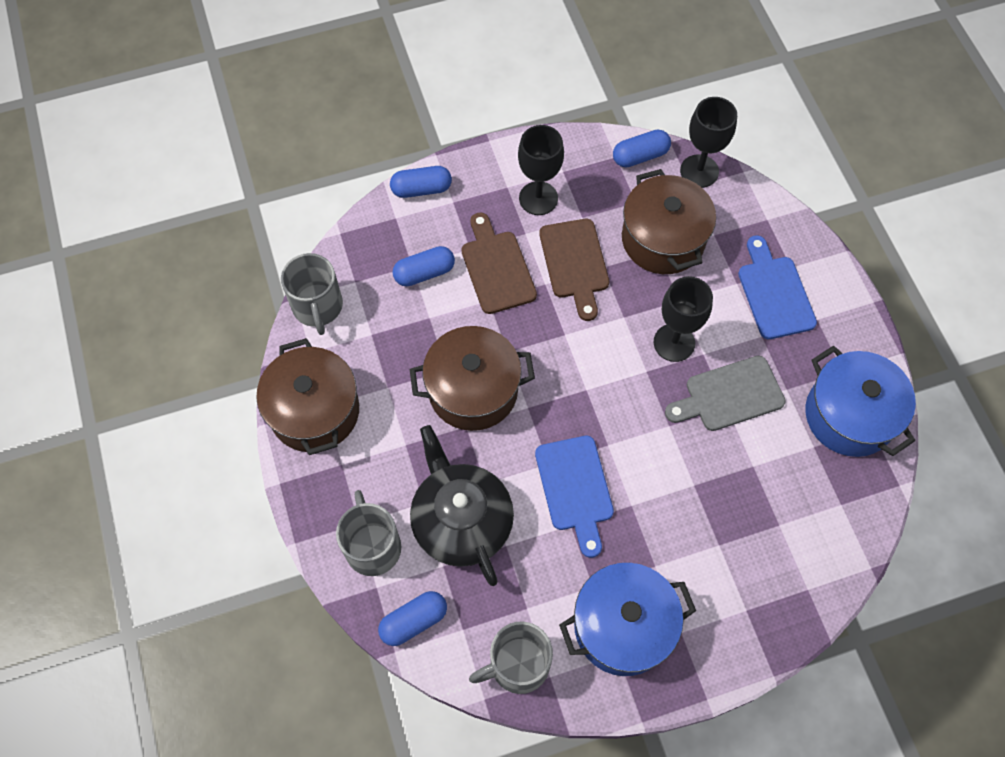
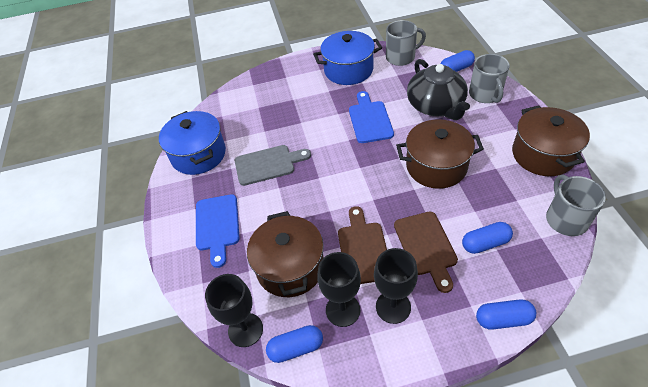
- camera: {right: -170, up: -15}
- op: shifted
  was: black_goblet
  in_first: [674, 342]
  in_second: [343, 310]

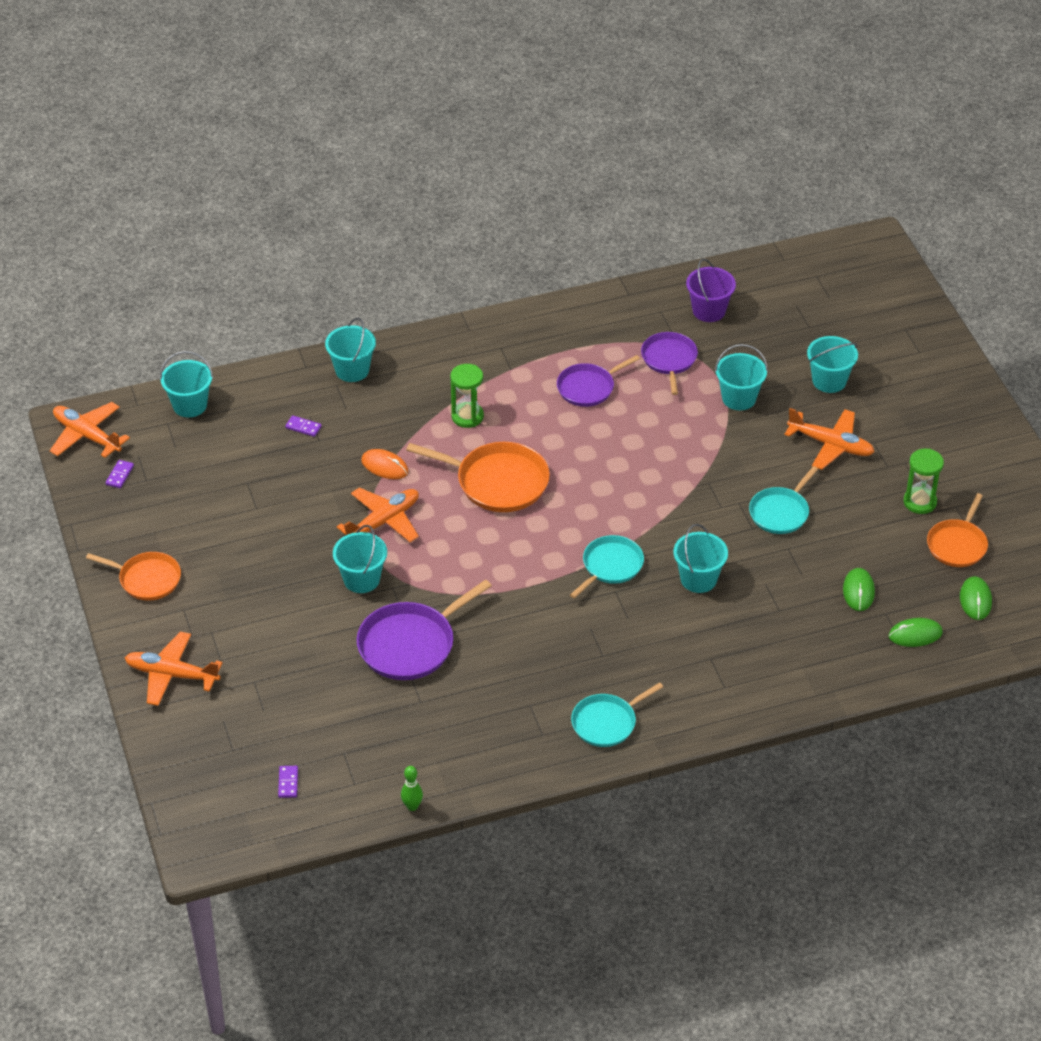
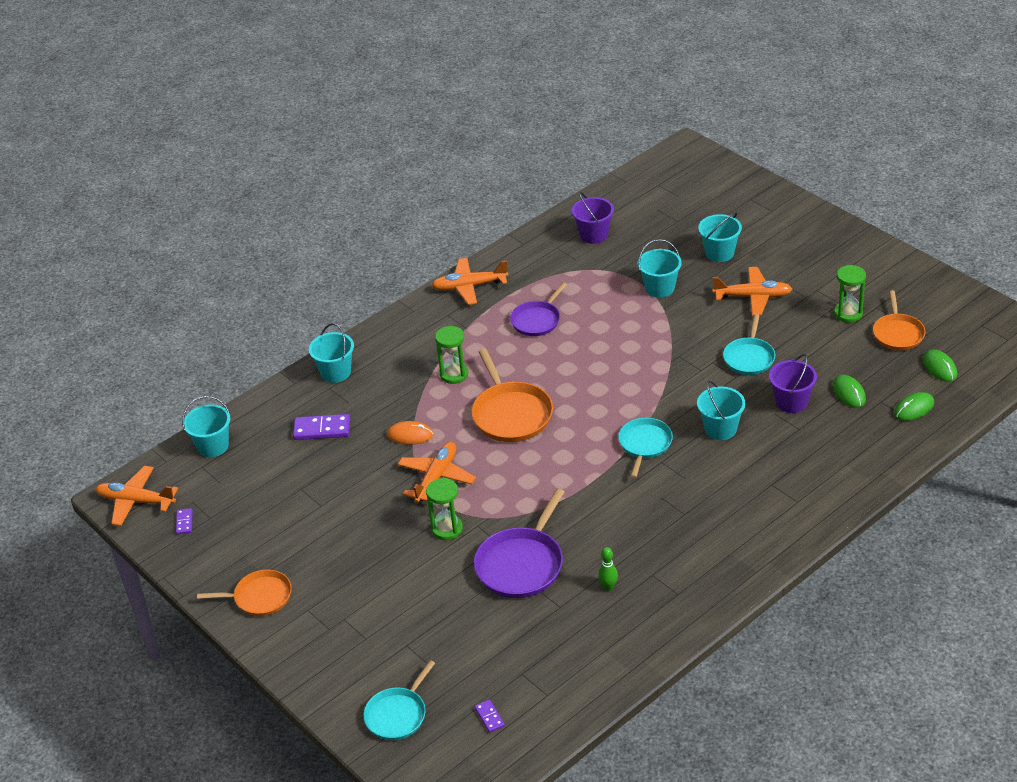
- camera: {right: -20, up: -5}
- op: scaled
  was: purple_domino
  in_first: [303, 427]
  in_second: [322, 429]
  ratio: 1.86
- op: shifted
  was: turquoise_pan
  in_first: [607, 722]
  in_second: [398, 714]
- op: swapped
  was: turquoise_bucket
  now: green_hourglass
  in_first: [361, 579]
  in_second: [447, 529]
- op: shifted
  was: orange_plane
  in_first: [171, 675]
  in_second: [469, 287]
- op: rotated
  was: orange_pan
  in_first: [497, 482]
  in_second: [511, 414]
  clockwise: 75
- op: shifted
  was: green_bowling_pin
  in_first: [412, 806]
  in_second: [608, 587]
- op: new
  now: purple_bucket
  in_second: [791, 402]
- op: gone
  was: purple_pan
  in_first: [669, 360]

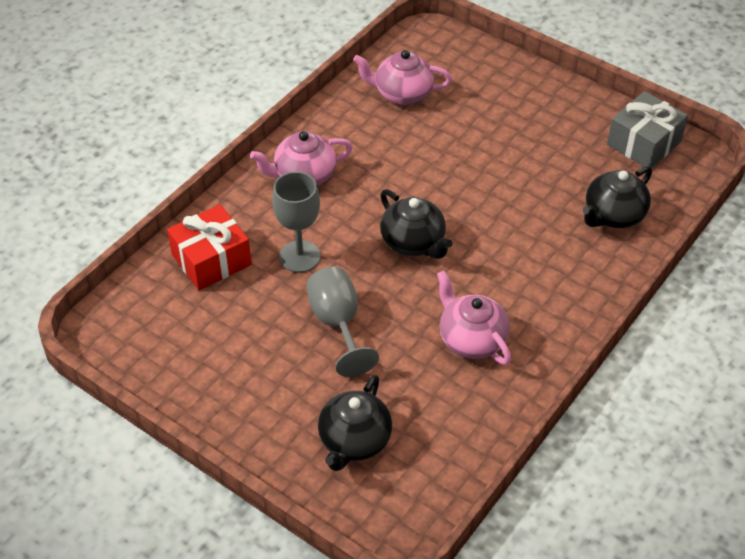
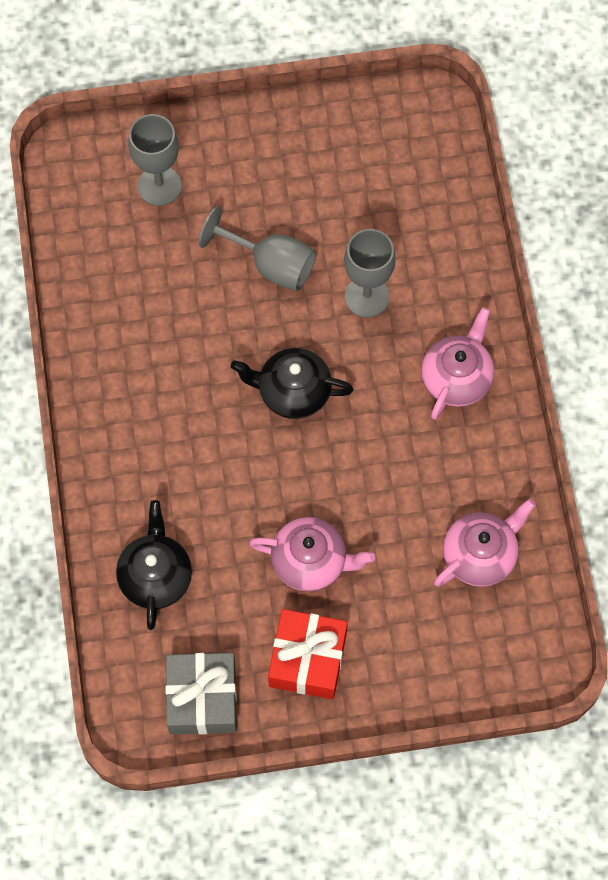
- camera: {right: 135, up: 20}
- op: swapped
  was: black_teapot
  now: grey_goblet
  in_first: [354, 441]
  in_second: [159, 186]
- op: shifted
  was: pink_teapot
  in_first: [471, 339]
  in_second: [311, 561]
- op: shifted
  was: red_gift
  in_first: [211, 260]
  in_second: [307, 659]

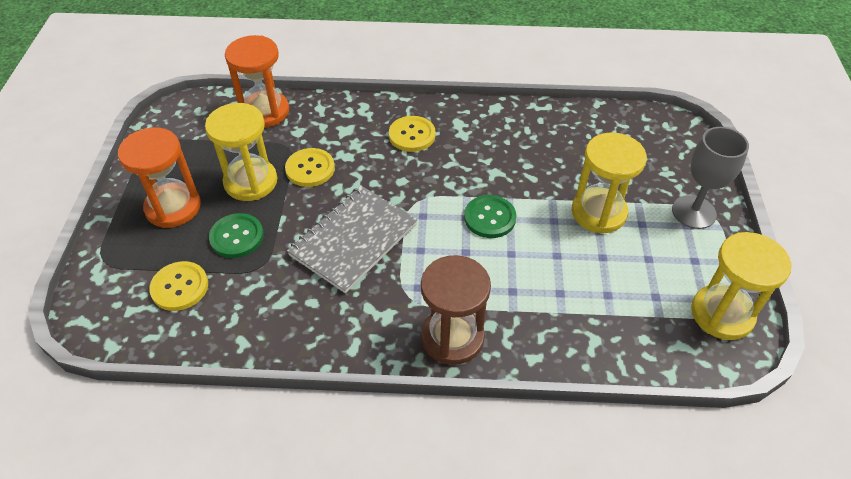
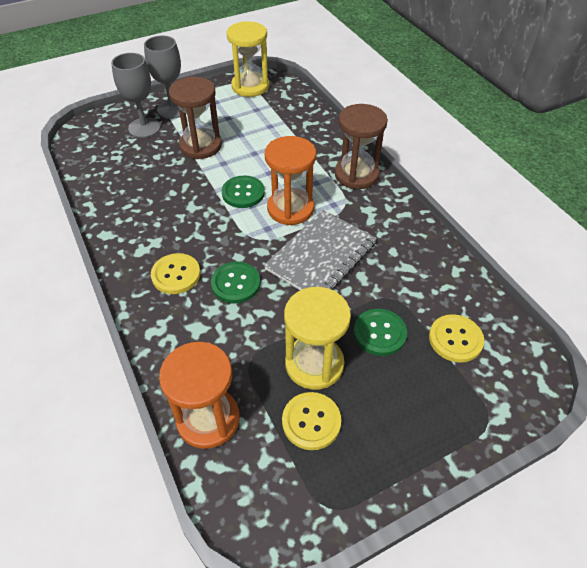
- camera: {right: -120, up: 0}
- op: new
  now: grey_goblet
  in_second: [144, 128]
- op: repainted
  was: yellow_hourglass
  now: brown_hourglass
  in_first: [598, 212]
  in_second: [200, 146]
- op: new
  now: green_button
  in_second: [236, 283]
- op: rotated
  was: grey_notebook
  in_first: [353, 239]
  in_second: [321, 256]
  clockwise: -60
- op: shifted
  was: orange_hourglass
  in_first: [173, 207]
  in_second: [290, 209]
- op: shifted
  was: yellow_button
  in_first: [310, 169]
  in_second: [311, 421]

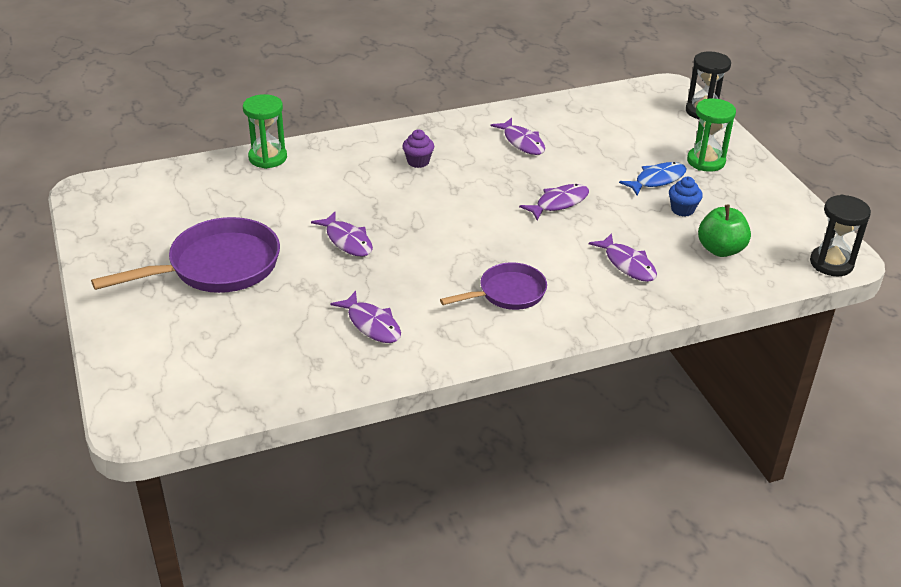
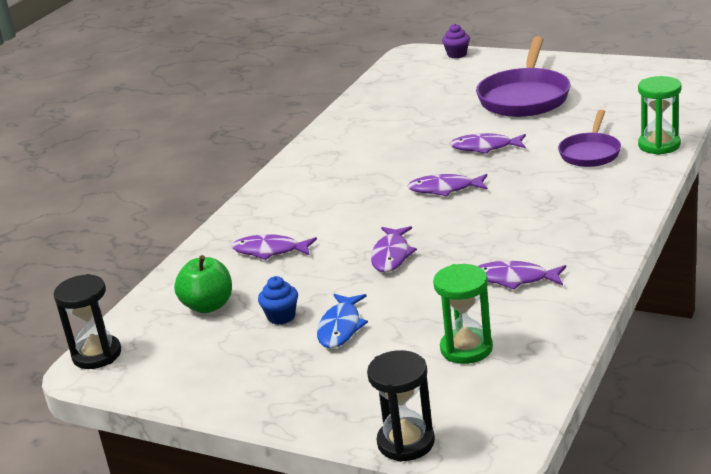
- camera: {right: 140, up: -10}
- op: shifted
  was: purple_fish
  in_first: [372, 324]
  in_second: [445, 189]
- op: shifted
  was: green_hourglass
  in_first: [706, 161]
  in_second: [466, 349]
- op: shifted
  was: purple_cupcake
  in_first: [418, 162]
  in_second: [457, 54]
- op: shifted
  was: purple_pan
  in_first: [508, 293]
  in_second: [590, 153]

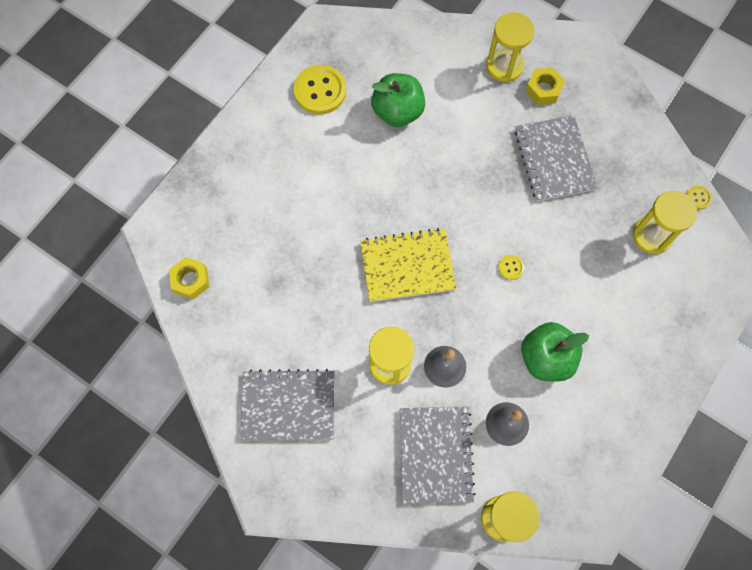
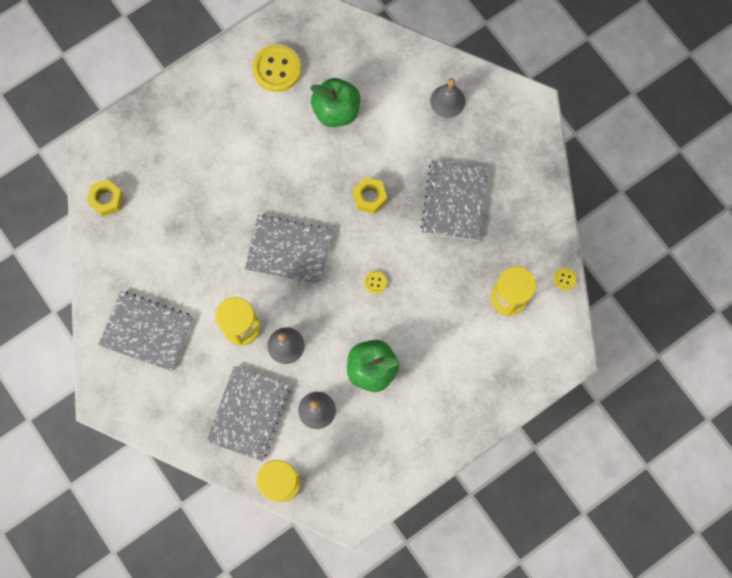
- camera: {right: 20, up: 5}
- op: repainted
  was: yellow_notebook
  now: grey_notebook
  in_first: [407, 266]
  in_second: [289, 251]
- op: shifted
  was: yellow_nut
  in_first: [543, 89]
  in_second: [369, 197]
- op: swapped
  was: yellow_hourglass
  now: grey_bell
  in_first: [504, 66]
  in_second: [447, 101]

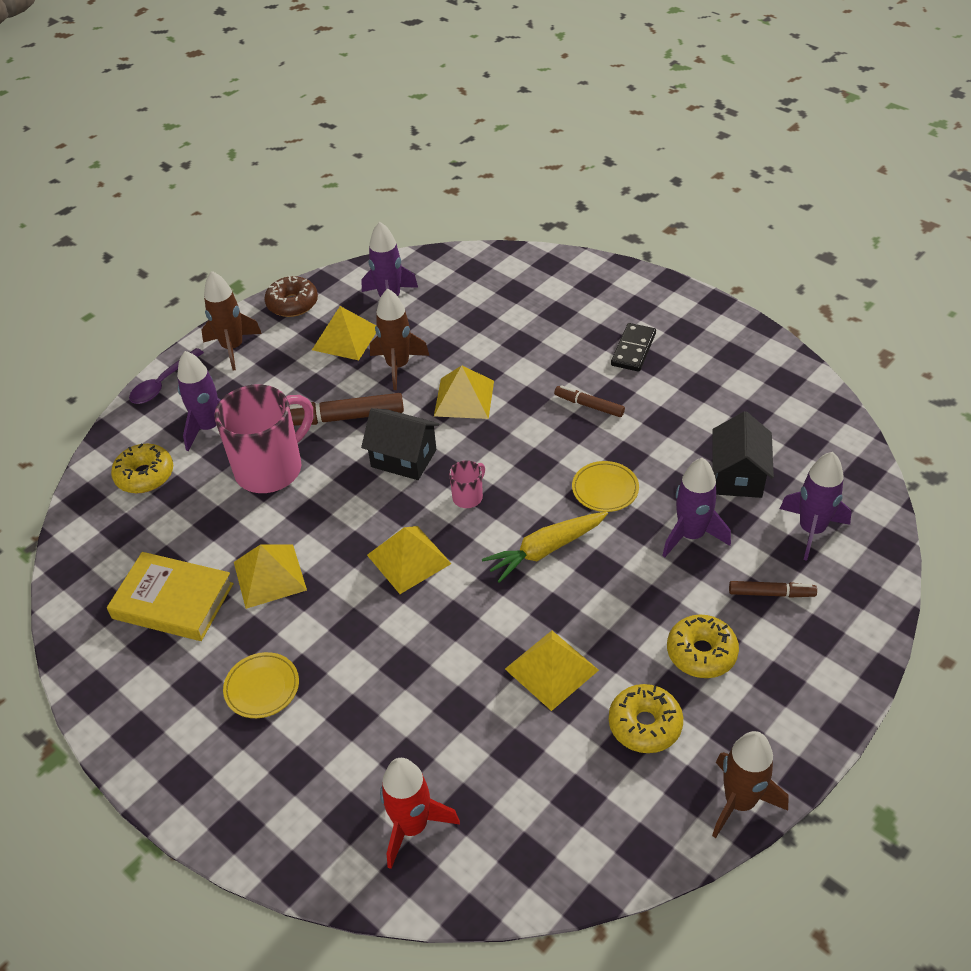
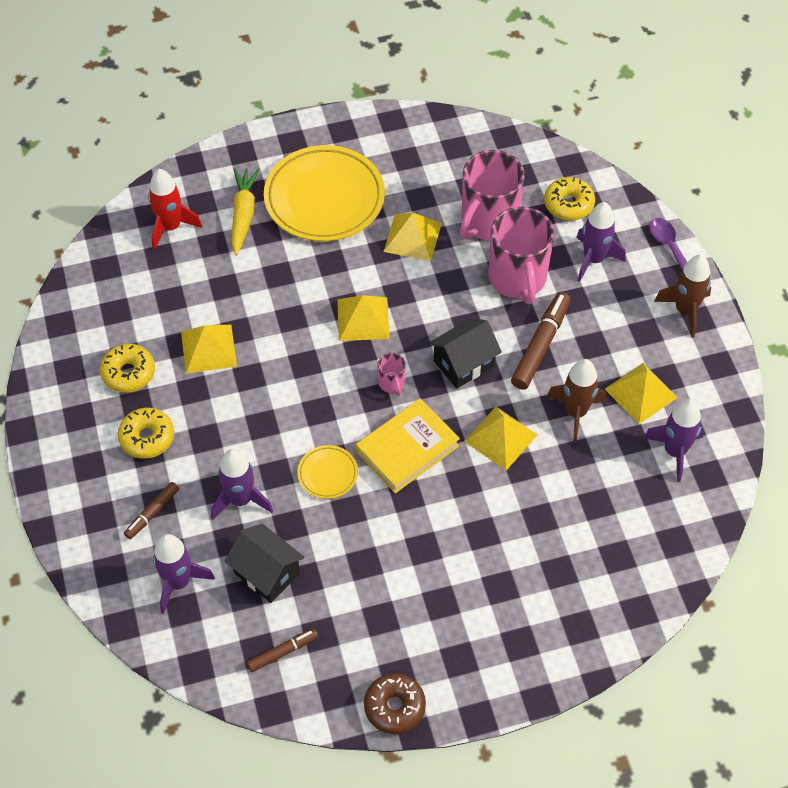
- camera: {right: 120, up: 10}
- op: shifted
  was: yellow_carrot
  in_first: [545, 550]
  in_second: [243, 215]
- op: shifted
  was: brown_marker
  in_first: [589, 405]
  in_second: [283, 652]
- op: scaled
  was: yellow_plate
  in_first: [262, 687]
  in_second: [324, 198]
  ratio: 2.23
- op: shifted
  was: yellow_book
  in_first: [173, 601]
  in_second: [407, 449]
- op: shifted
  was: brown_donut
  in_first: [292, 304]
  in_second: [394, 707]
- op: new
  now: pink_mug
  in_second: [488, 221]
- op: gone
  was: black_domino
  in_first: [633, 349]
- op: gone
  was: brown_rocket
  in_first: [739, 801]

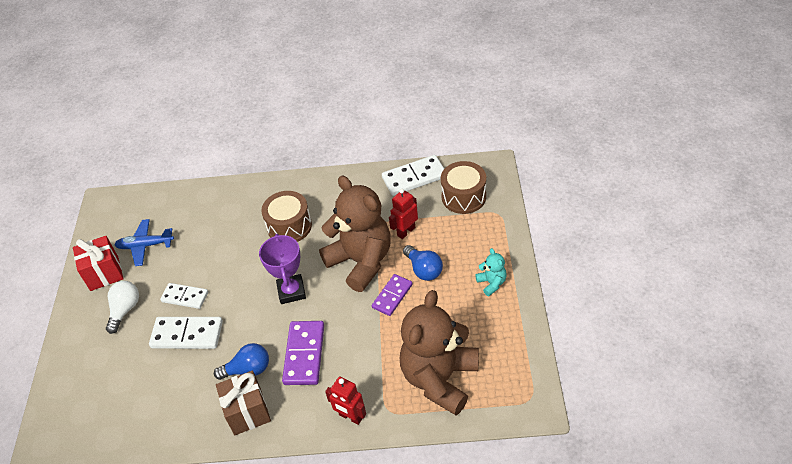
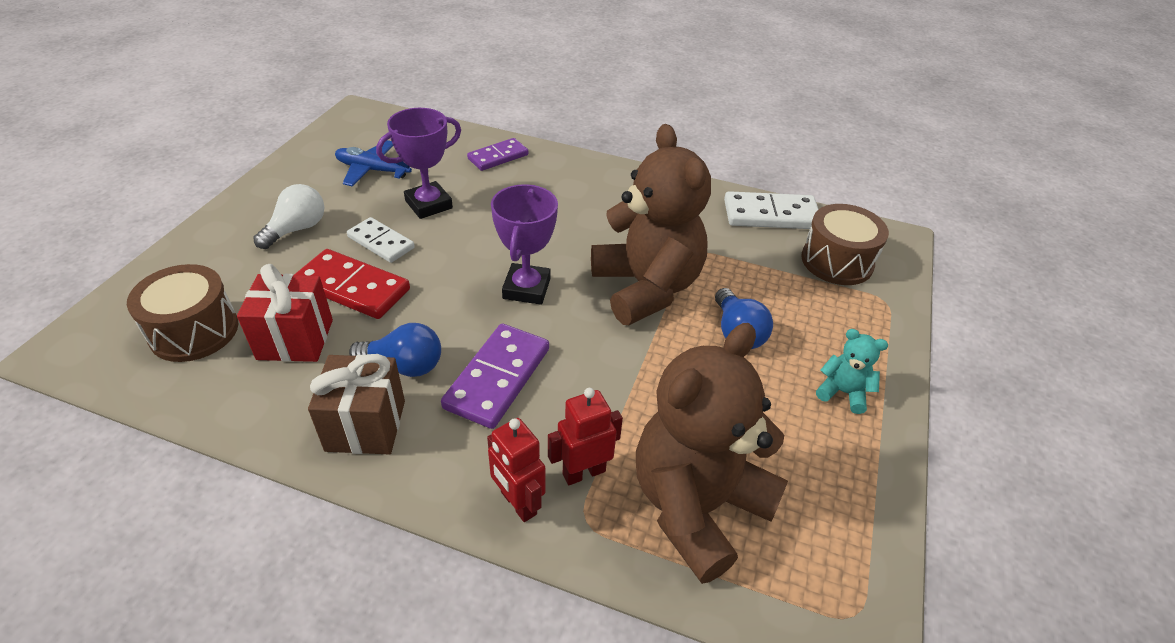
- camera: {right: 15, up: -5}
- op: shifted
  was: brown_drum
  in_first: [289, 226]
  in_second: [194, 331]
- op: shifted
  was: red_gift
  in_first: [104, 273]
  in_second: [295, 339]
- op: repainted
  was: white_domino
  now: red_domino
  in_first: [187, 334]
  in_second: [353, 287]
- op: new
  now: purple_trophy
  in_second: [429, 204]
- op: shifted
  was: purple_domino
  in_first: [392, 296]
  in_second: [498, 157]
- op: shifted
  was: red_robot
  in_first: [406, 231]
  in_second: [583, 472]
- op: rotated
  was: turquoise_teddy_bear
  in_first: [491, 283]
  in_second: [843, 392]
  clockwise: -60

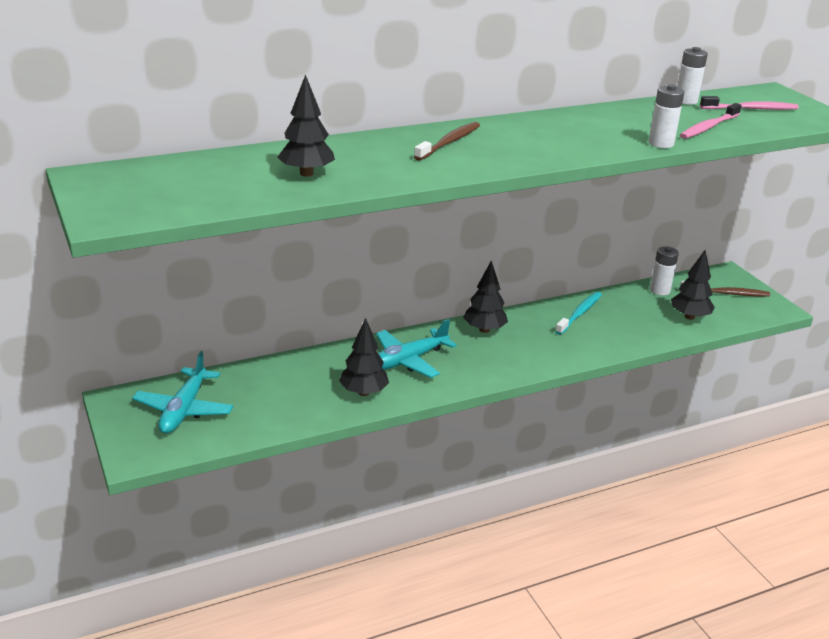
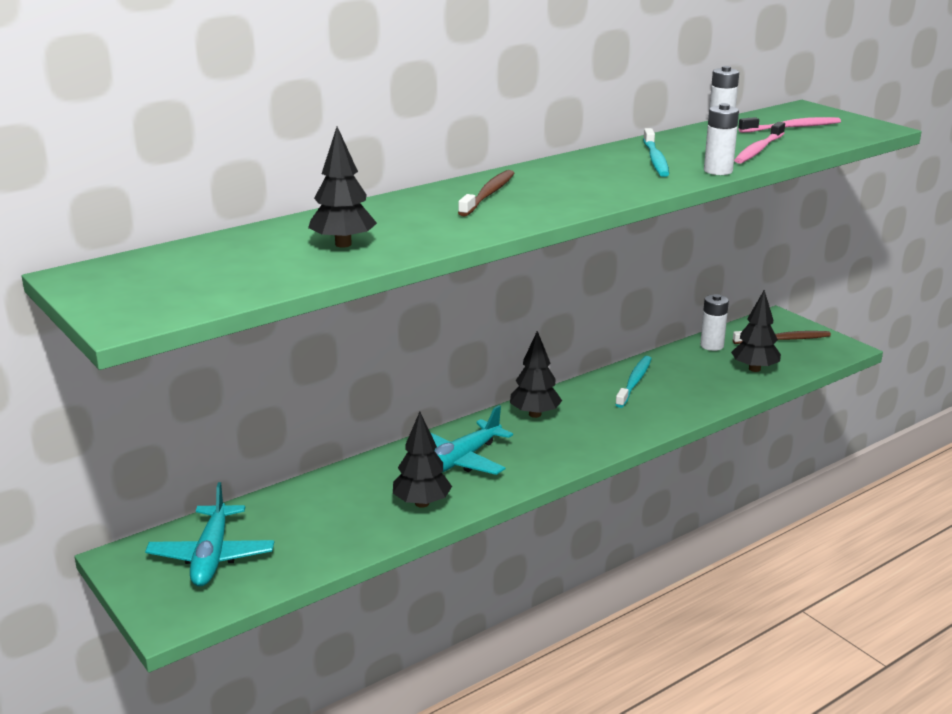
- camera: {right: -10, up: -5}
- op: new
  now: turquoise_toothbrush
  in_second: [655, 160]

